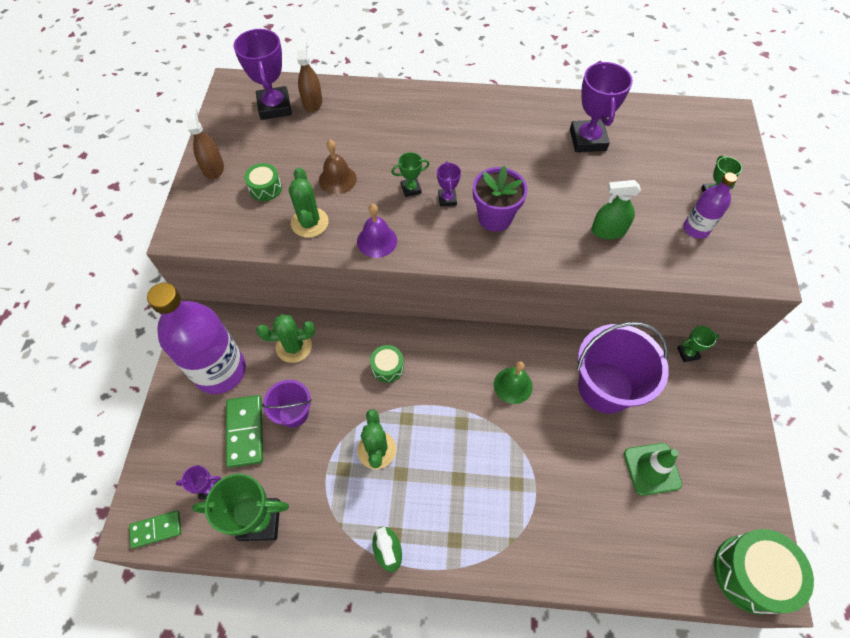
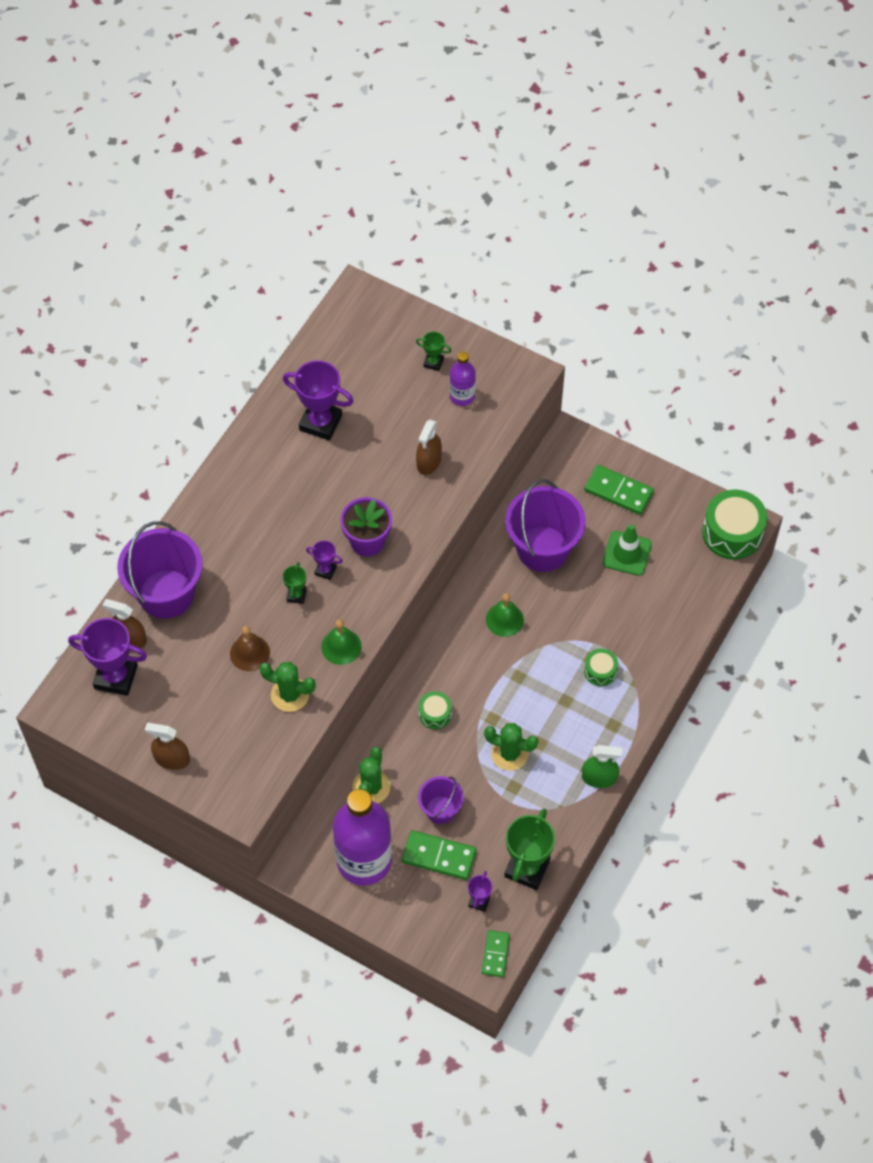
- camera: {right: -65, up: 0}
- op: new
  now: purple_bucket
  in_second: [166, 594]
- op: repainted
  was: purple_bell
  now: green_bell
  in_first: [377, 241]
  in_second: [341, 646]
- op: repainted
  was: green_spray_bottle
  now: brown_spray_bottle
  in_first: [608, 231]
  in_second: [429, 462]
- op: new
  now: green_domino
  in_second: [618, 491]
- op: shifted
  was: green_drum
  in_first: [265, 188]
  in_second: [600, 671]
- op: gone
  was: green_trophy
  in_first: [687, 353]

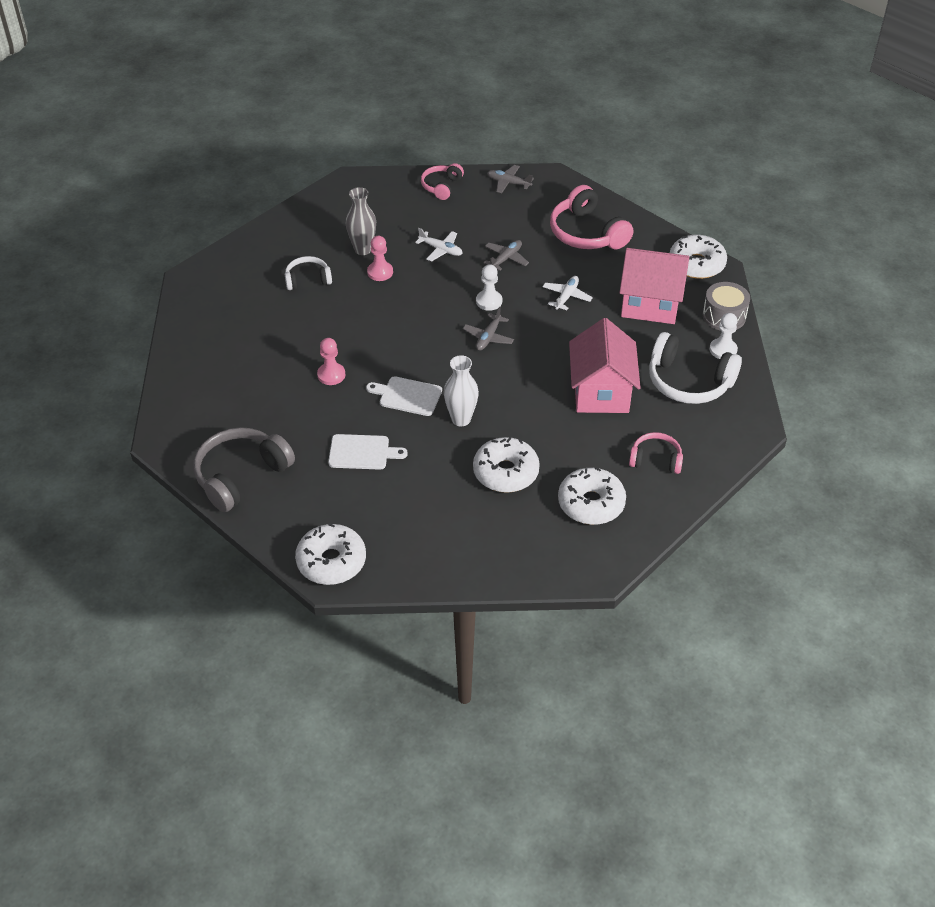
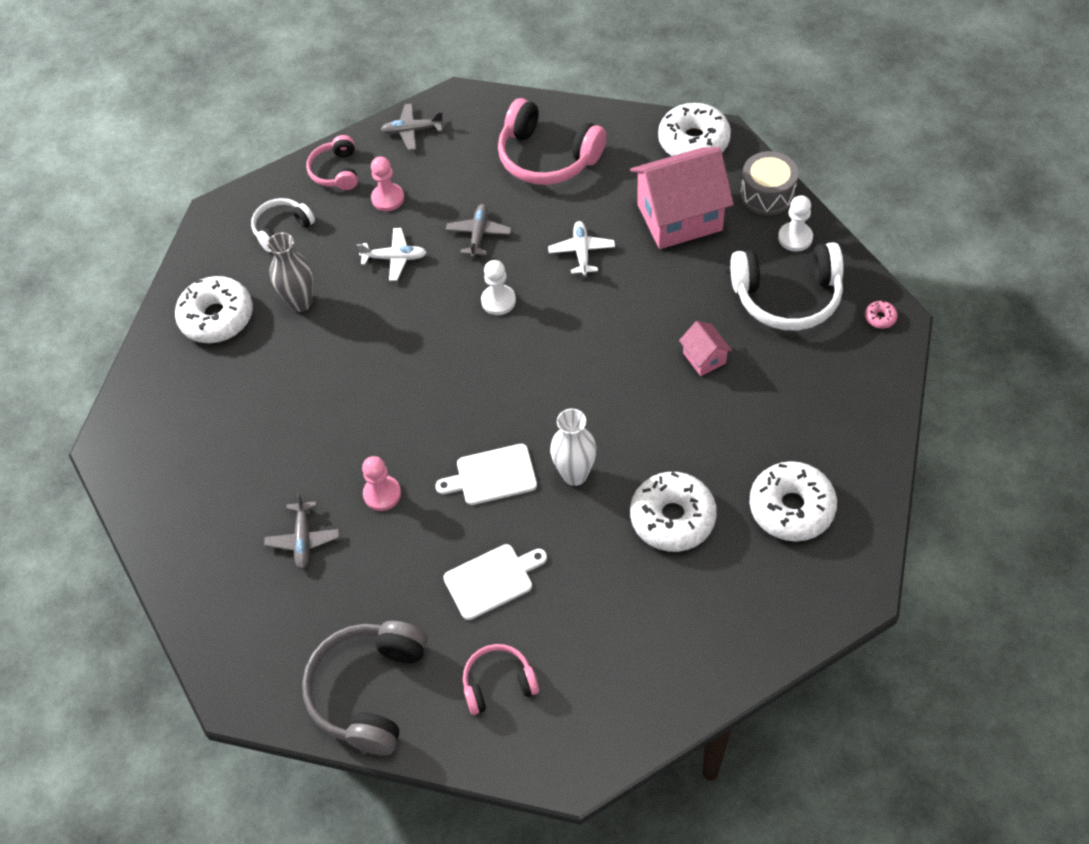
- camera: {right: -25, up: 10}
- op: shifted
  was: white_donut
  in_first: [331, 561]
  in_second: [217, 317]
- op: shifted
  was: white_headphones
  in_first: [308, 279]
  in_second: [282, 229]
- op: shifted
  was: grey_plane
  in_first: [488, 337]
  in_second: [303, 539]
- op: shifted
  was: pink_pawn
  in_first: [380, 272]
  in_second: [388, 198]
- op: shifted
  was: pink_headphones
  in_first: [655, 459]
  in_second: [498, 683]
- op: scaled
  was: pink_house
  in_first: [601, 392]
  in_second: [704, 358]
  ratio: 0.45
- op: new
  now: pink_donut
  in_second: [880, 318]

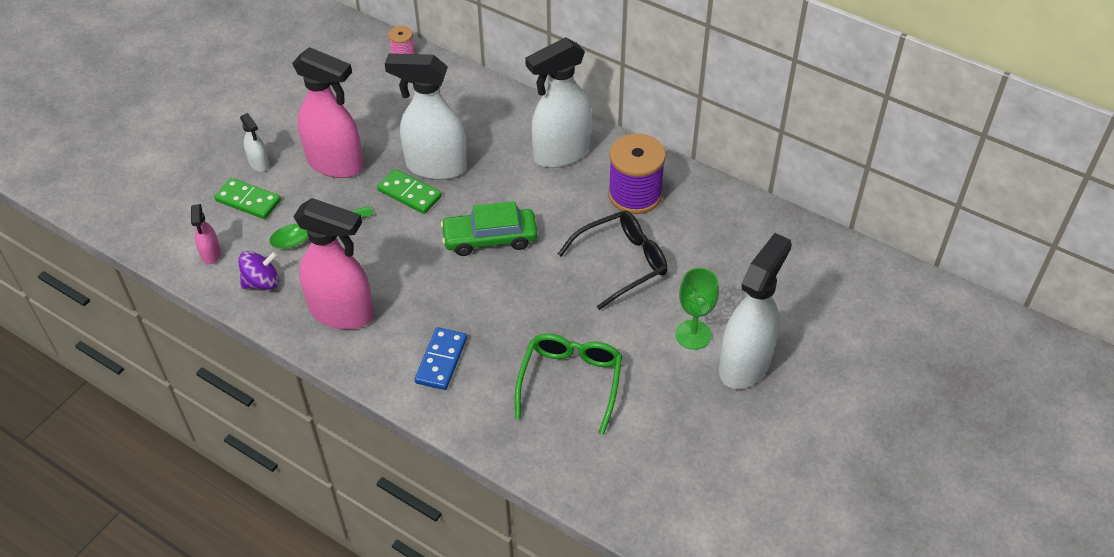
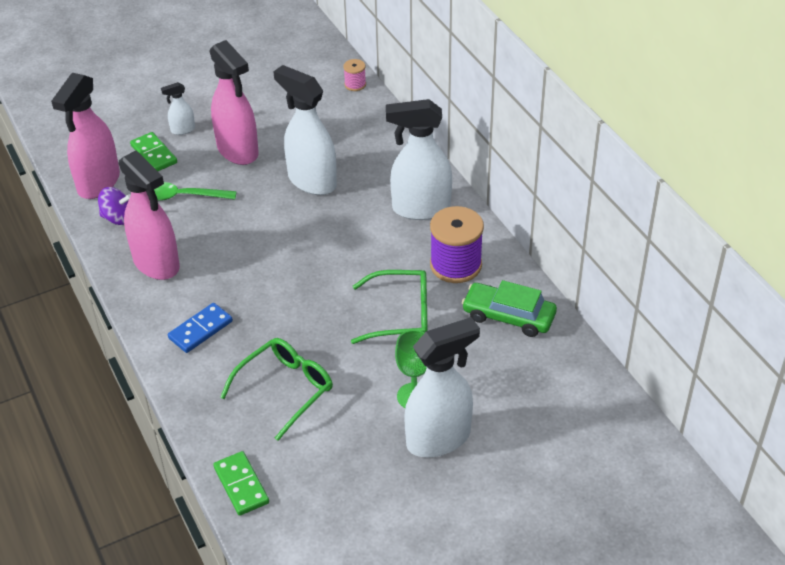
- camera: {right: 30, up: -5}
- op: scaled
  was: pink_spray_bottle
  in_first: [211, 254]
  in_second: [98, 183]
  ratio: 2.18
- op: rotated
  was: white_spray_bottle
  in_first: [259, 164]
  in_second: [182, 130]
  clockwise: 75
- op: shifted
  was: green_domino
  in_first: [409, 193]
  in_second: [241, 485]
- op: repainted
  was: black_glasses
  now: green_glasses
  in_first: [621, 263]
  in_second: [400, 315]
- op: shifted
  was: green_car
  in_first: [490, 238]
  in_second: [508, 316]

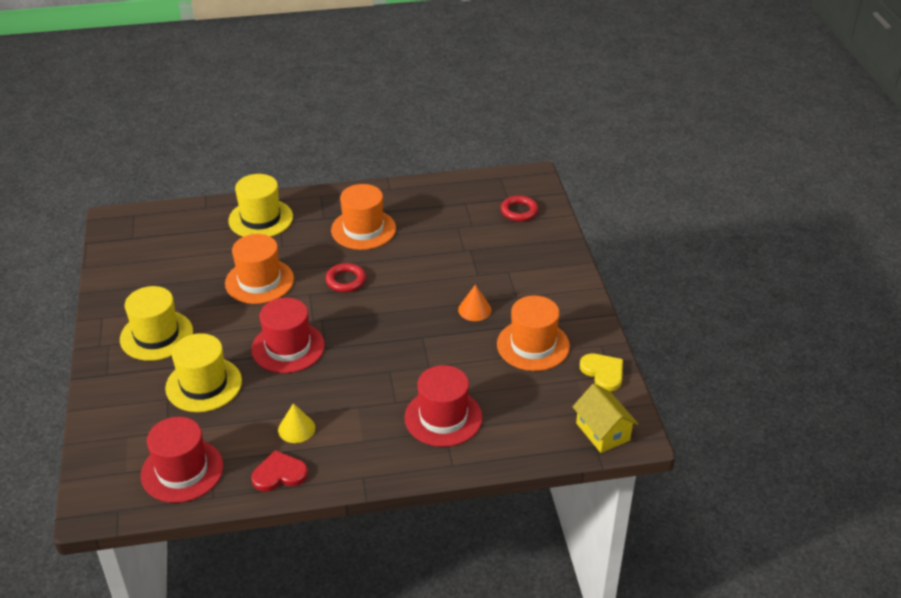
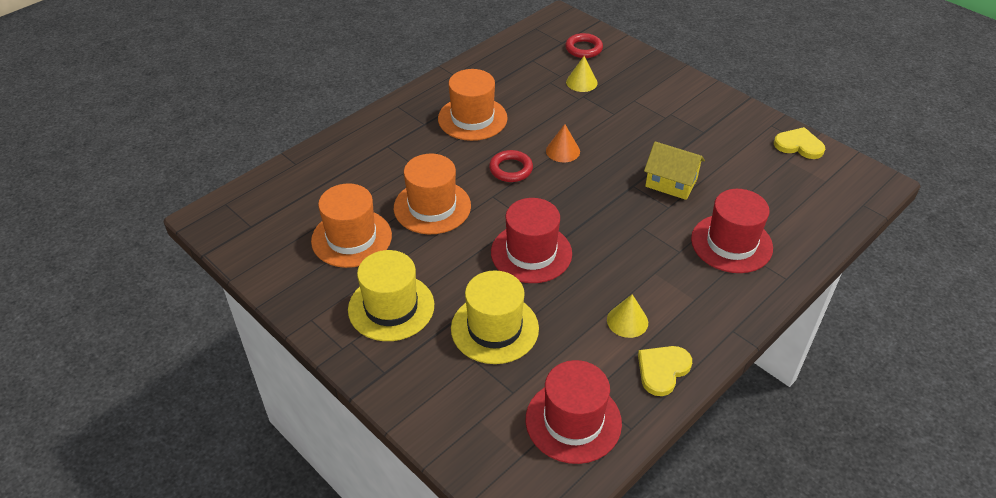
- camera: {right: -35, up: 5}
- op: shifted
  was: orange_hat
  in_first: [533, 345]
  in_second: [351, 238]
- op: shifted
  was: orange_cone
  in_first: [474, 309]
  in_second: [563, 151]
- op: new
  now: yellow_cone
  in_second: [581, 82]
- op: repainted
  was: red_heart
  now: yellow_heart
  in_first: [279, 474]
  in_second: [662, 370]
- op: shifted
  was: yellow_house
  in_first: [603, 432]
  in_second: [671, 183]
- op: gone
  was: yellow_hat
  in_first: [260, 219]

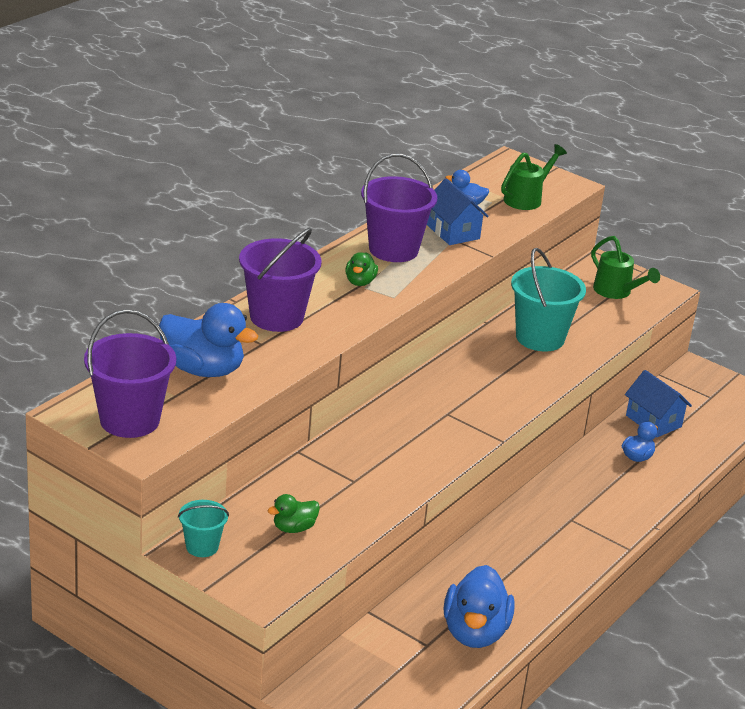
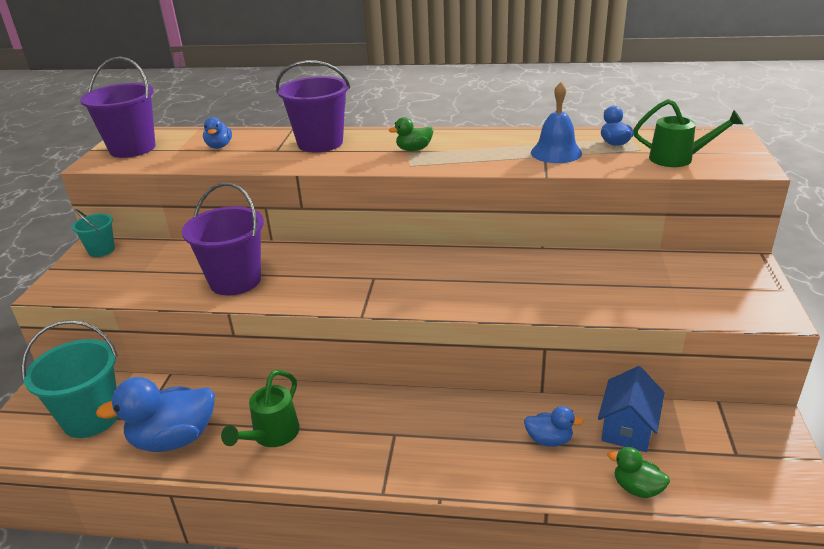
- camera: {right: 65, up: 0}
- op: shifted
  was: turquoise_bucket
  in_first: [540, 338]
  in_second: [91, 418]
- op: shifted
  was: purple_bucket
  in_first: [393, 249]
  in_second: [235, 281]
- op: scaled
  was: blue_duck
  in_first: [203, 369]
  in_second: [219, 146]
  ratio: 0.51
- op: shifted
  was: green_watering_can
  in_first: [616, 292]
  in_second: [272, 435]
- op: swapped
  was: blue_house
  now: blue_bell
  in_first: [453, 232]
  in_second: [556, 152]
- op: shifted
  was: green_duck
  in_first: [294, 528]
  in_second: [637, 488]

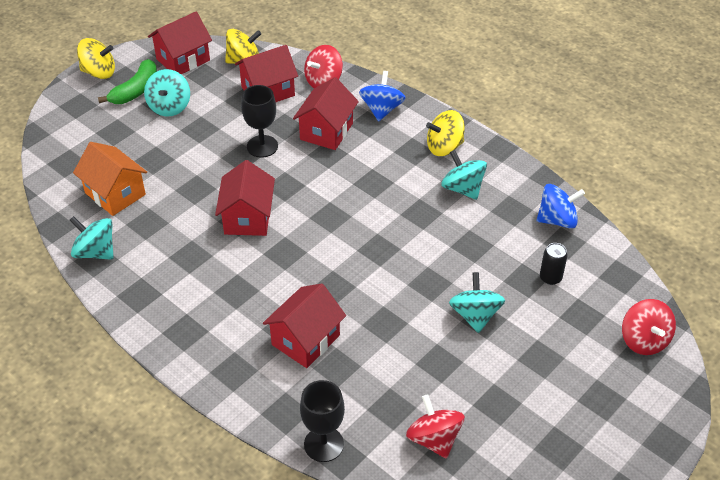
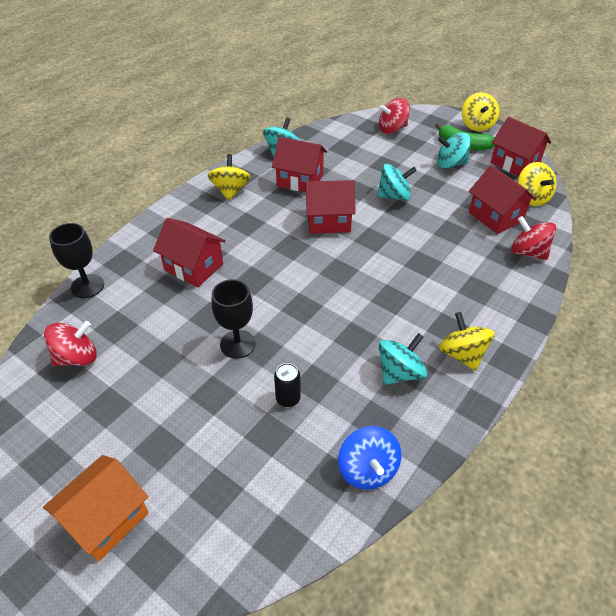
- camera: {right: 85, up: 0}
- op: shifted
  was: orange_house
  in_first: [115, 194]
  in_second: [106, 519]
- op: new
  now: yellow_spinning_top
  in_second: [230, 191]
- op: shifted
  was: black_goblet
  in_first: [262, 146]
  in_second: [237, 344]
- op: shifted
  was: red_house
  in_first: [326, 131]
  in_second: [300, 180]
- op: shifted
  was: black_can
  in_first: [550, 278]
  in_second: [288, 398]
- op: shifted
  was: turquoise_spinning_top
  in_first: [475, 315]
  in_second: [394, 196]
- op: shifted
  was: red_spinning_top
  in_first: [644, 340]
  in_second: [392, 129]
- op: gone
  was: blue_spinning_top
  in_first: [382, 109]

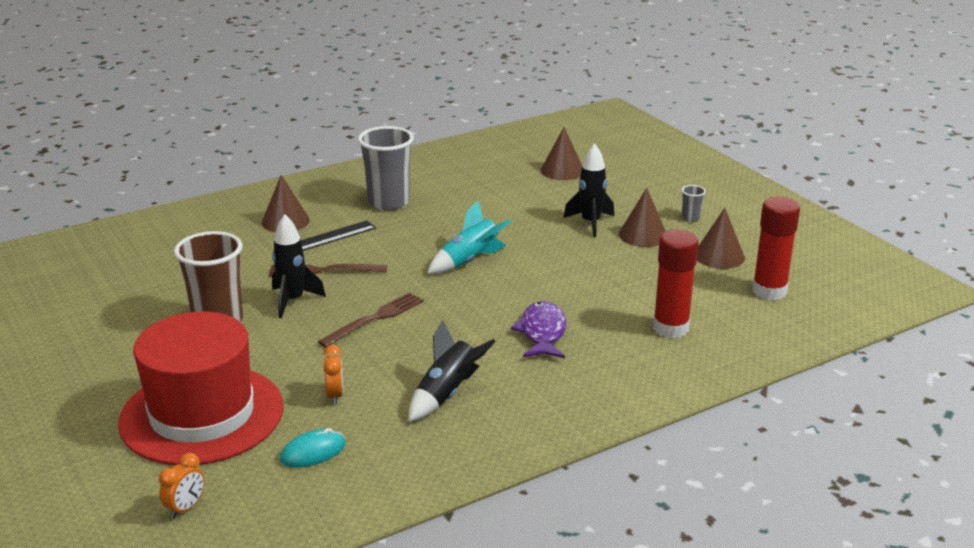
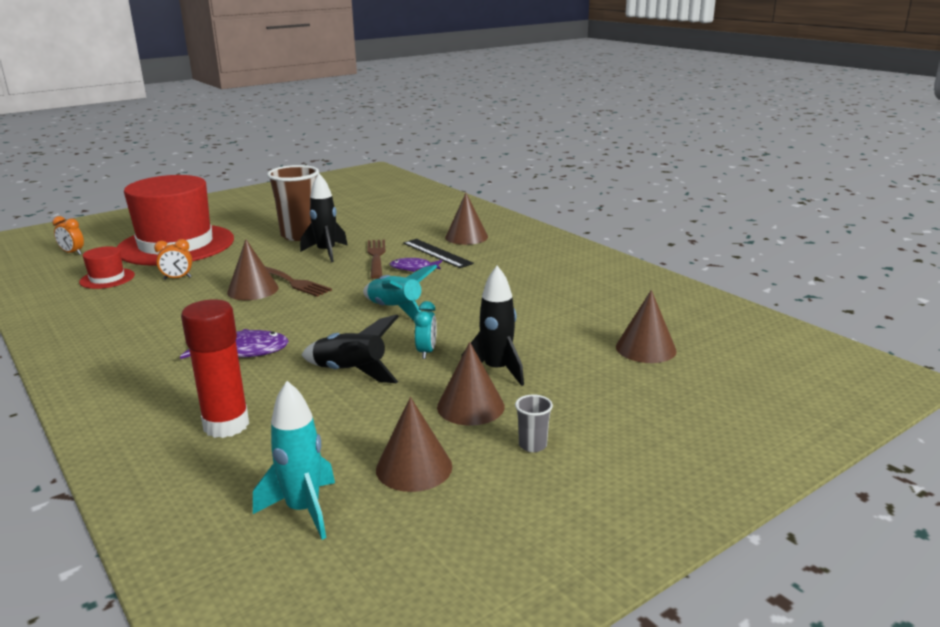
- camera: {right: 85, up: -5}
- op: swapped
  was: turquoise_mouse
  now: red_hat
  in_first: [313, 452]
  in_second: [107, 278]
- op: new
  now: brown_cone
  in_second: [253, 290]
- op: swapped
  was: red_glue_stick
  now: turquoise_rocket
  in_first: [769, 291]
  in_second: [303, 510]
- op: shifted
  was: black_rocket
  in_first: [447, 394]
  in_second: [351, 372]
- op: new
  now: purple_fish
  in_second: [413, 268]
- op: new
  now: turquoise_clock
  in_second: [426, 352]
- op: gone
  was: grey_cup
  in_first: [388, 202]

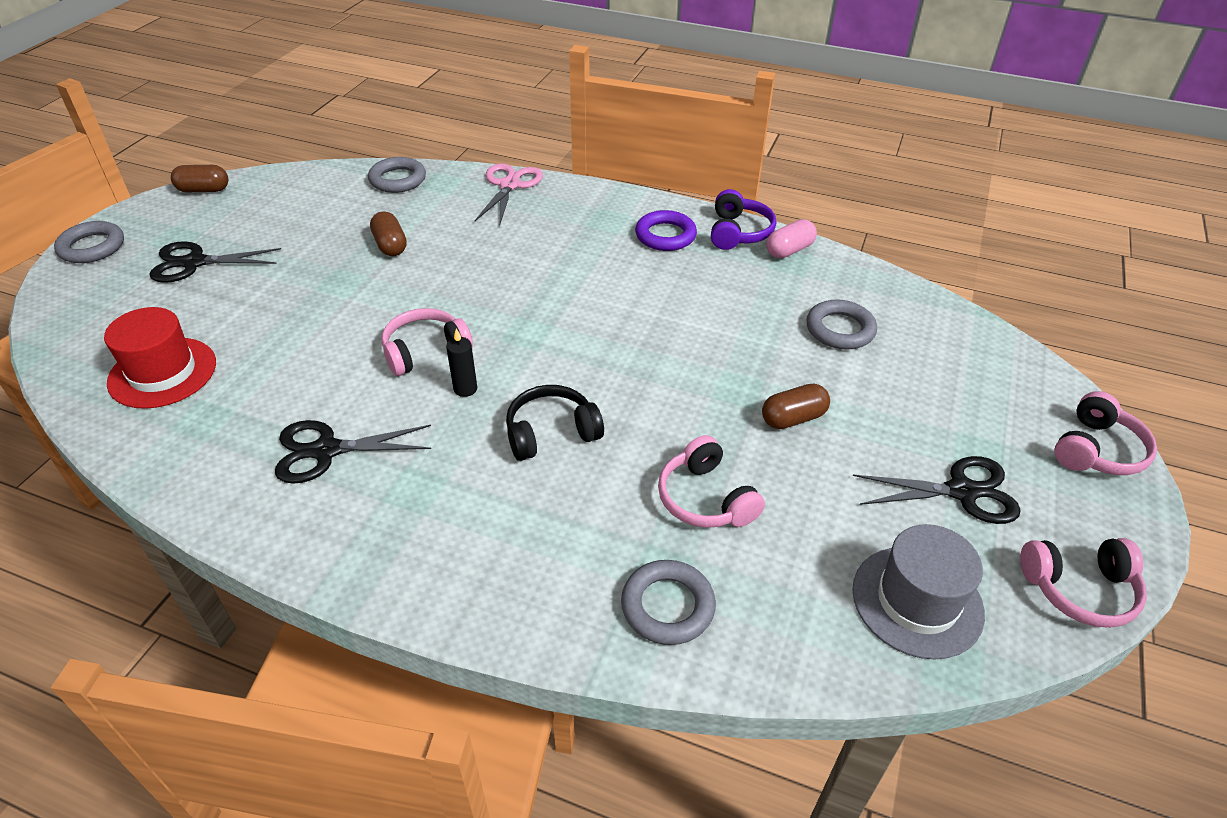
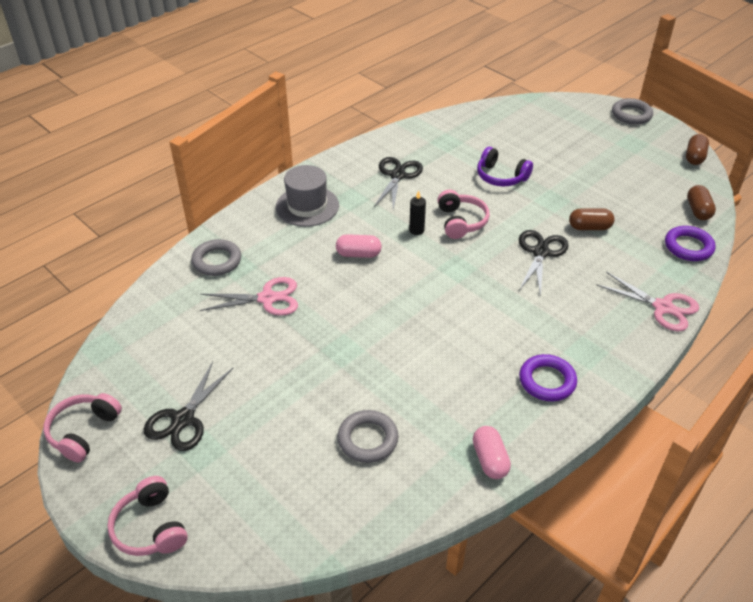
- camera: {right: 115, up: 0}
- op: swapped
  was: pink_headphones
  now: pink_scissors
  in_first: [705, 499]
  in_second: [267, 298]
- op: shifted
  was: grey_hat
  in_first: [917, 601]
  in_second: [307, 206]
- op: swapped
  was: black_headphones
  now: pink_capsule
  in_first: [551, 433]
  in_second: [358, 254]
- op: shifted
  was: purple_headphones
  in_first: [738, 232]
  in_second: [501, 177]
- op: shifted
  was: black_scissors
  in_first: [194, 263]
  in_second: [540, 252]
- op: repainted
  was: grey_ring
  now: purple_ring
  in_first: [398, 179]
  in_second: [688, 247]
- op: shifted
  was: brown_capsule
  in_first: [793, 418]
  in_second: [698, 210]
- op: gone
  was: red_hat
  in_first: [162, 372]

